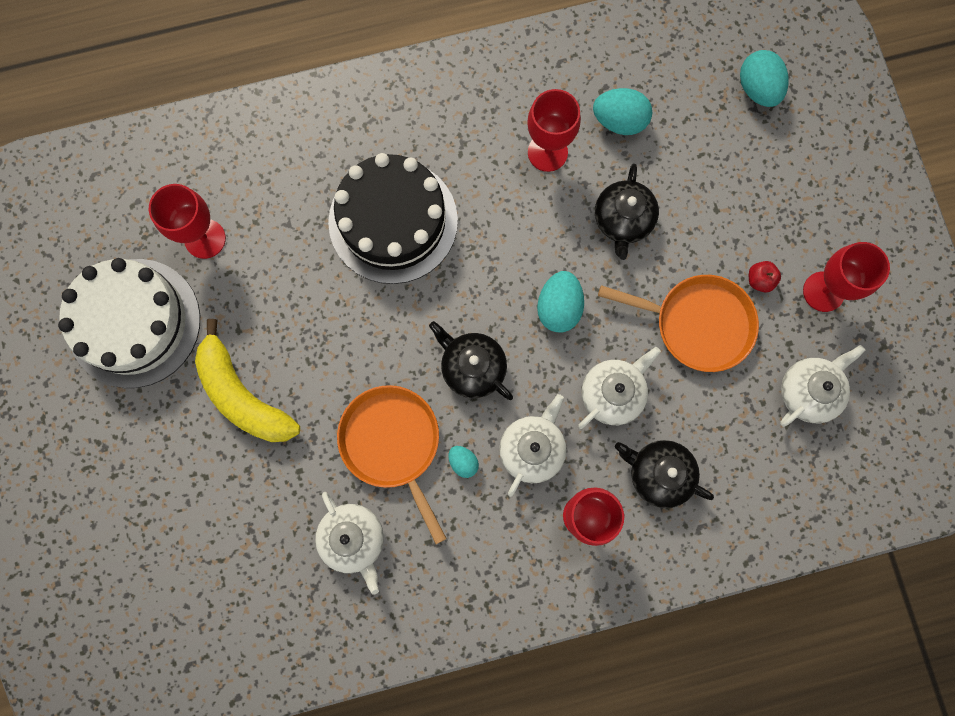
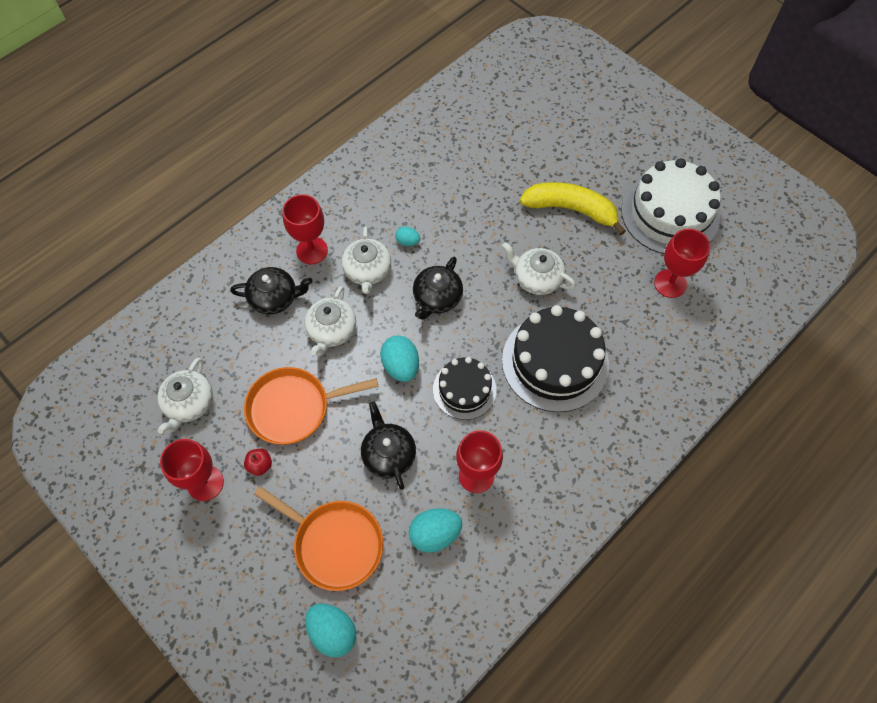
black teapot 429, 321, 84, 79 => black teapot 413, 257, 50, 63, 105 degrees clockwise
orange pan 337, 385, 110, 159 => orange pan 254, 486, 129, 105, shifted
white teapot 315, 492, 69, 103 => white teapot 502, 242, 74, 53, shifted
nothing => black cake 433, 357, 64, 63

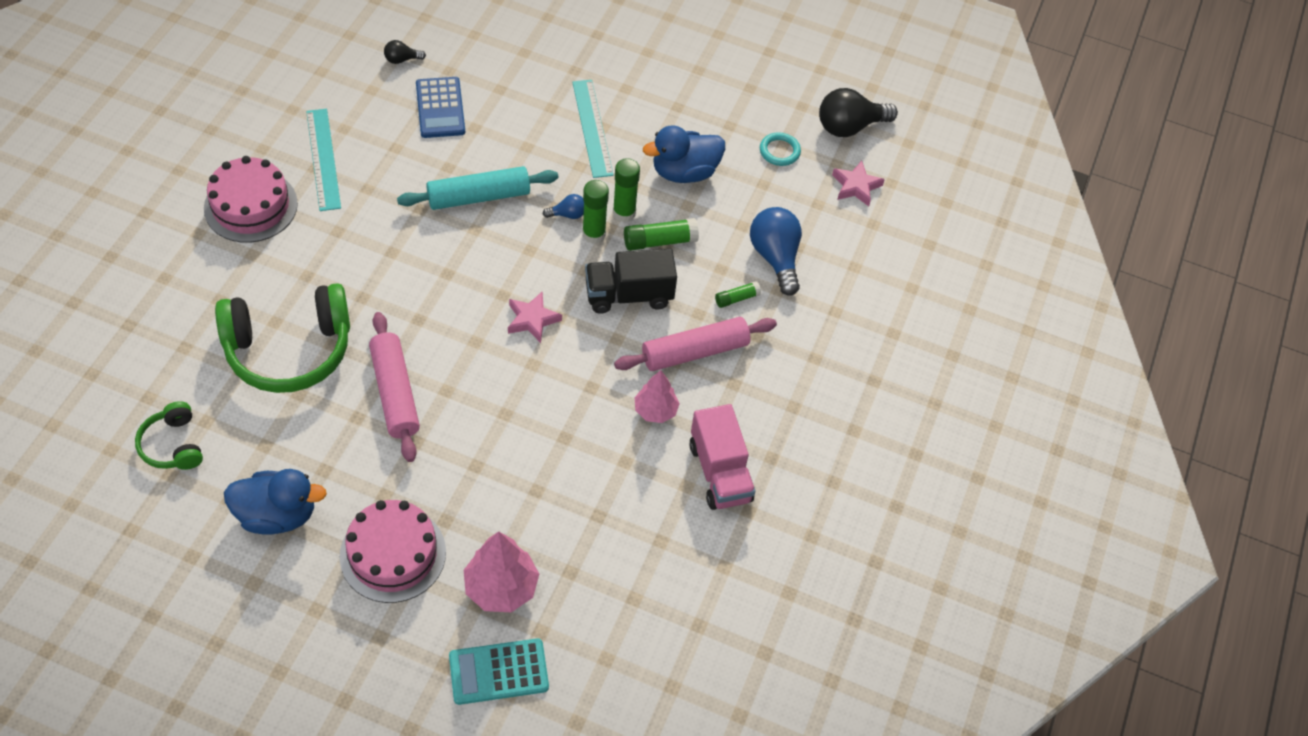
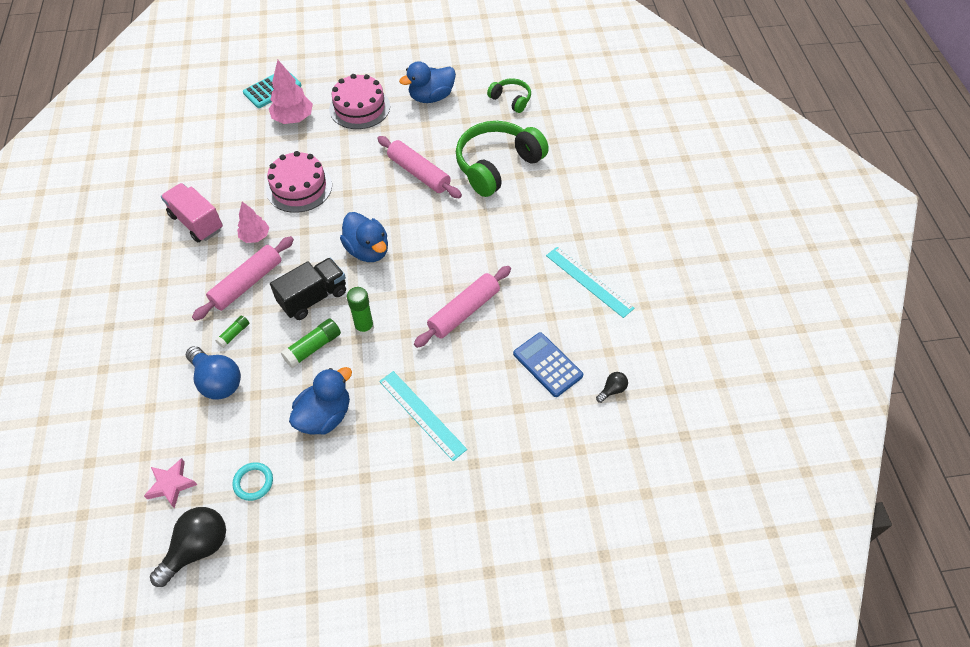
pink cake 204, 156, 94, 87 => pink cake 266, 151, 66, 62, shifted
green glue stick 613, 158, 27, 64 => nothing
turquoise rolling pin 397, 166, 161, 44 => pink rolling pin 414, 266, 97, 82
blue light bulb 543, 194, 41, 25 => nothing
pink star 508, 292, 54, 51 => blue duck 340, 212, 48, 50

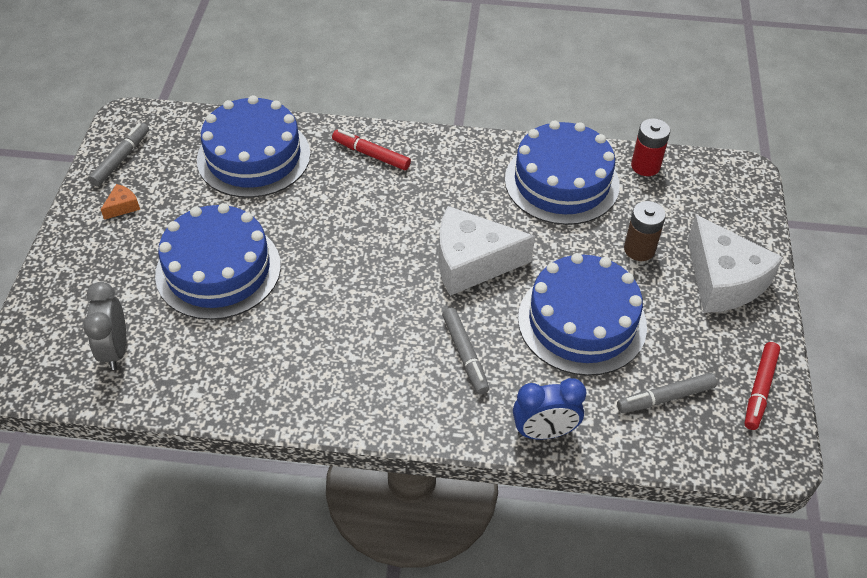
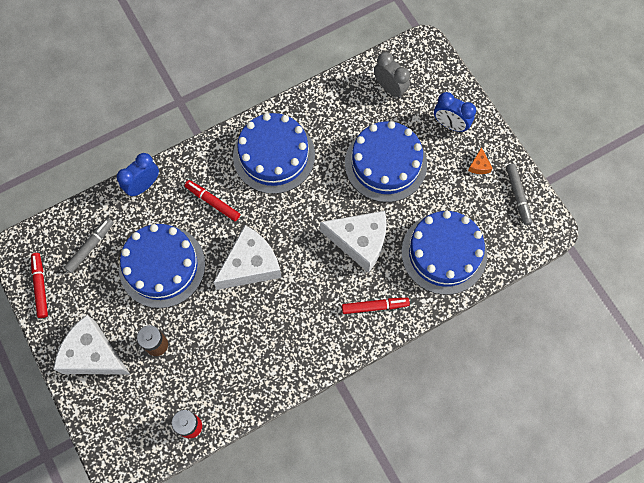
blue cake 505, 120, 115, 105 => blue cake 233, 113, 82, 81, shifted
grey marker 442, 308, 47, 86 => red marker 185, 180, 55, 41
nothing => blue clock 434, 92, 42, 40
nothing => white cheese 320, 211, 67, 62

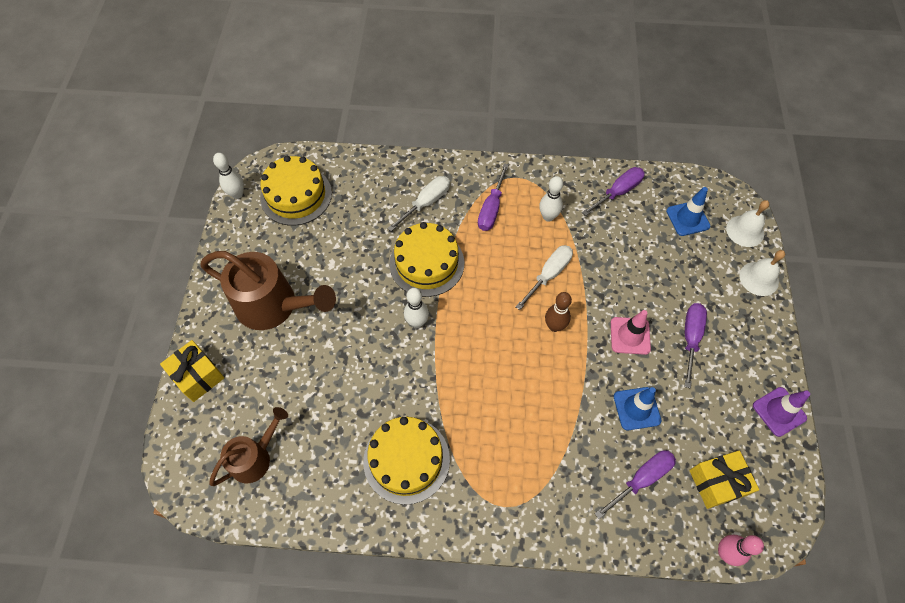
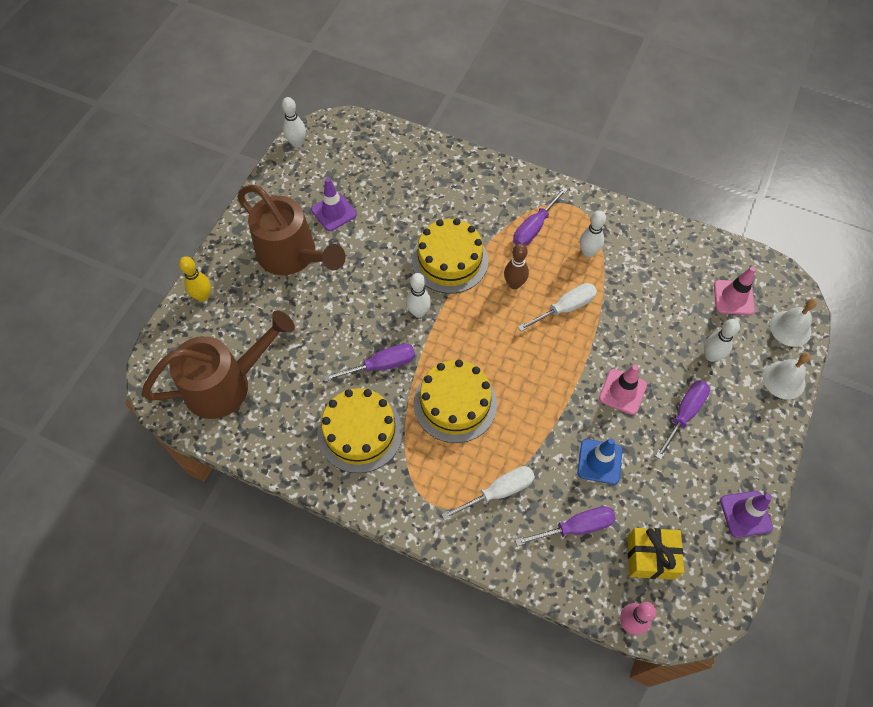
yellow cake 260, 156, 72, 70 => yellow cake 414, 360, 83, 83, shifted
purple screwdriver 582, 167, 63, 49 => purple screwdriver 323, 343, 92, 39, shifted
white screwdriver 387, 176, 63, 55 => white screwdriver 441, 466, 94, 54, shifted
blue traffic cone 666, 187, 44, 49 => pink traffic cone 714, 266, 42, 49
brown bowling pin 545, 292, 27, 40 => brown bowling pin 504, 243, 25, 46, shifted
yellow gift 160, 340, 64, 62 => yellow bowling pin 179, 256, 32, 46
brown watering can 209, 407, 79, 79 => brown watering can 141, 310, 154, 109, x1.69
nothing => purple traffic cone 311, 178, 46, 53
nothing => white bowling pin 704, 319, 36, 43

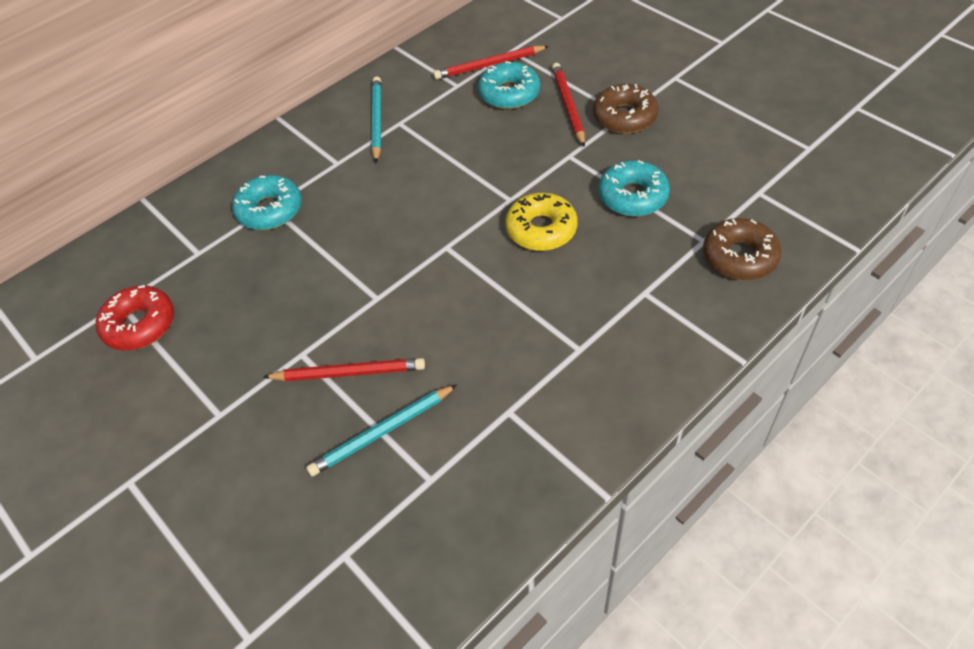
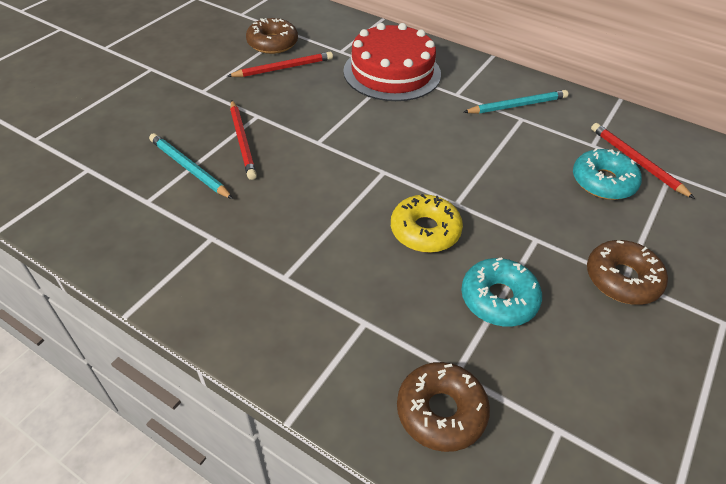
red pencil 552, 63, 33, 84 => red pencil 227, 52, 106, 25, shifted
turquoise donut 232, 175, 70, 55 => red cake 343, 23, 98, 78
red donut 96, 285, 78, 66 => brown donut 246, 18, 52, 36

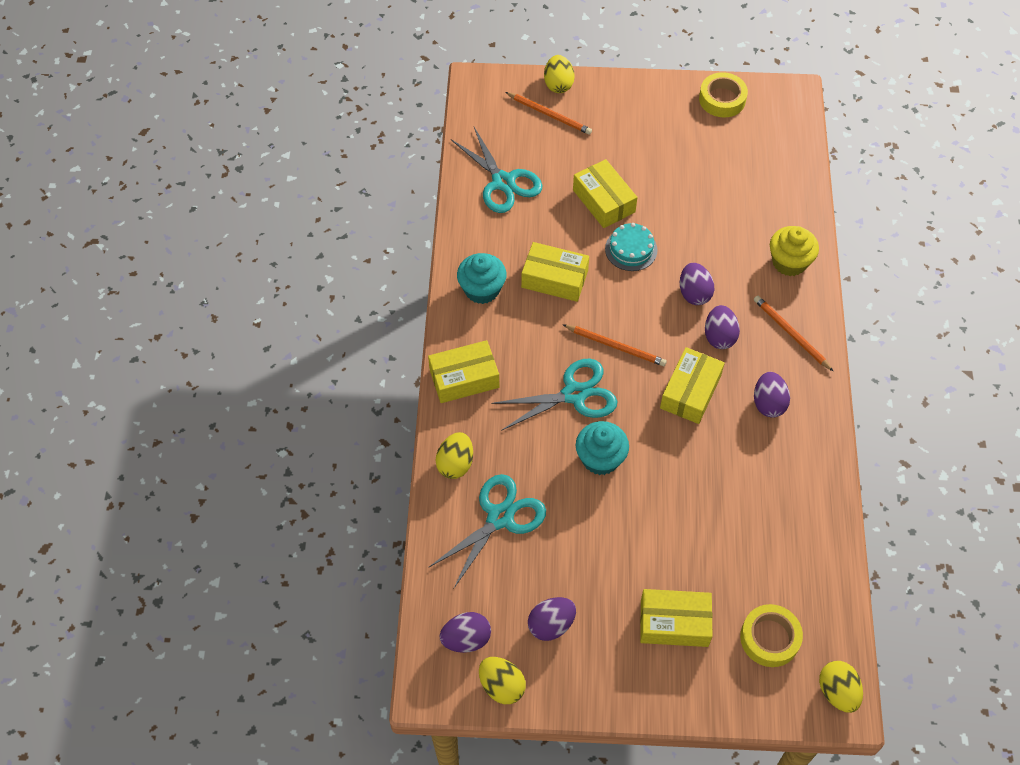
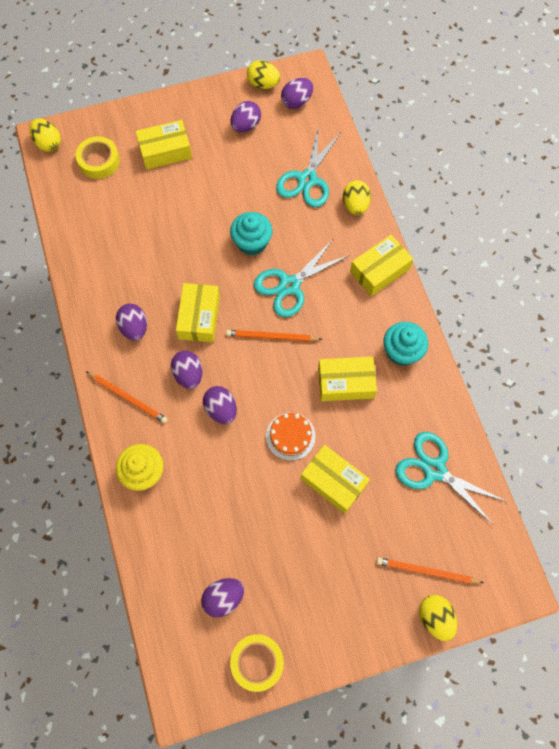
turquoise cake 605, 223, 52, 48 => orange cake 266, 413, 50, 48
nothing => purple egg 201, 578, 43, 40

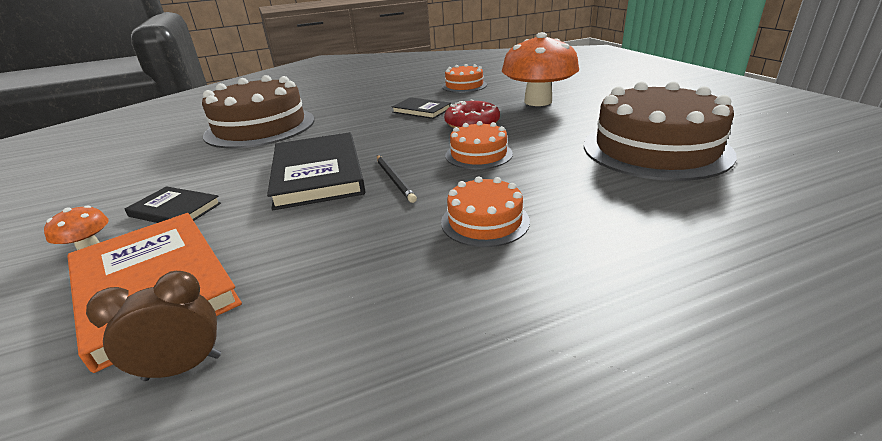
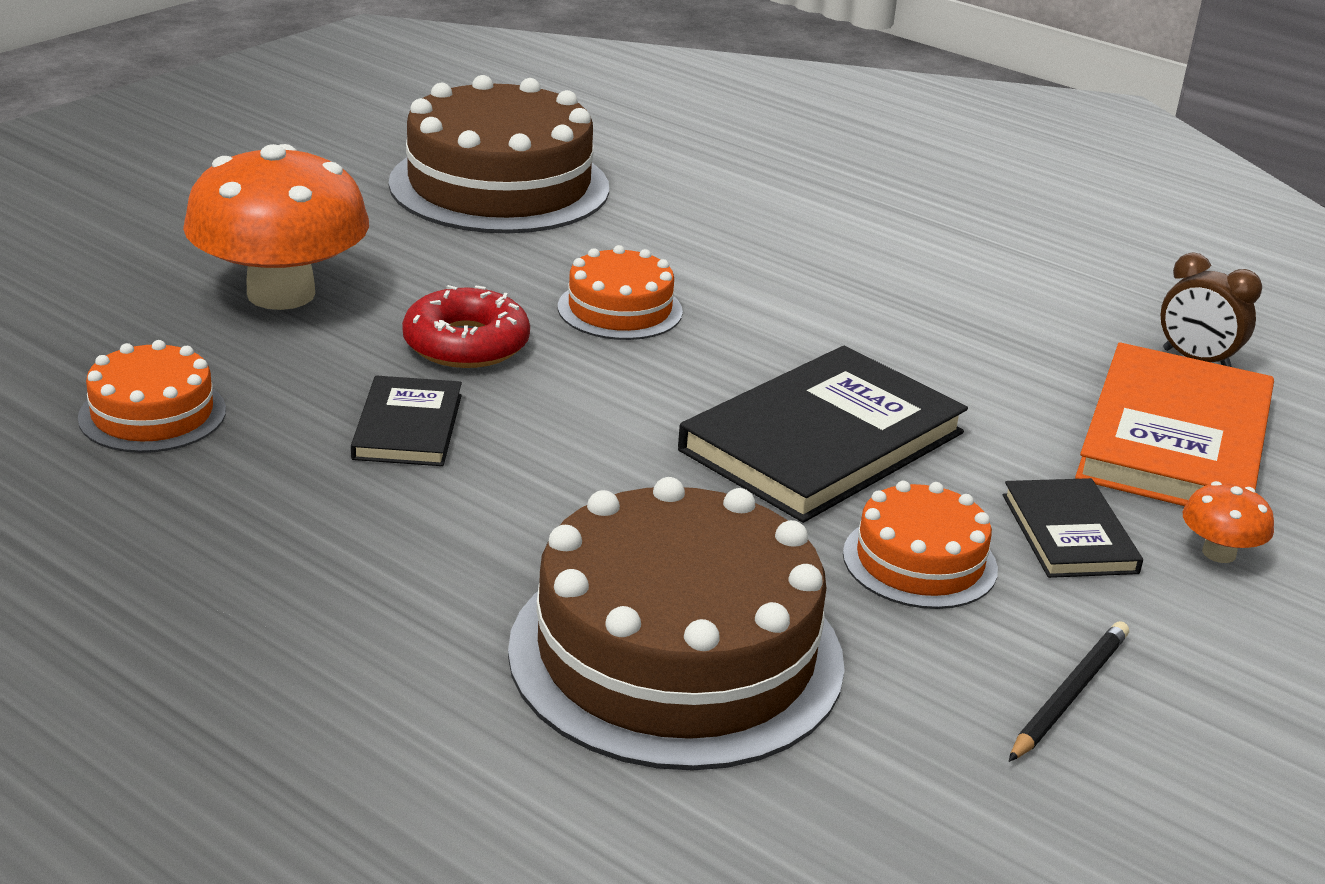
black pencil 377, 155, 40, 48 => black pencil 1009, 621, 120, 141, shifted
orange cake 441, 177, 89, 70 => orange cake 843, 481, 155, 128, shifted

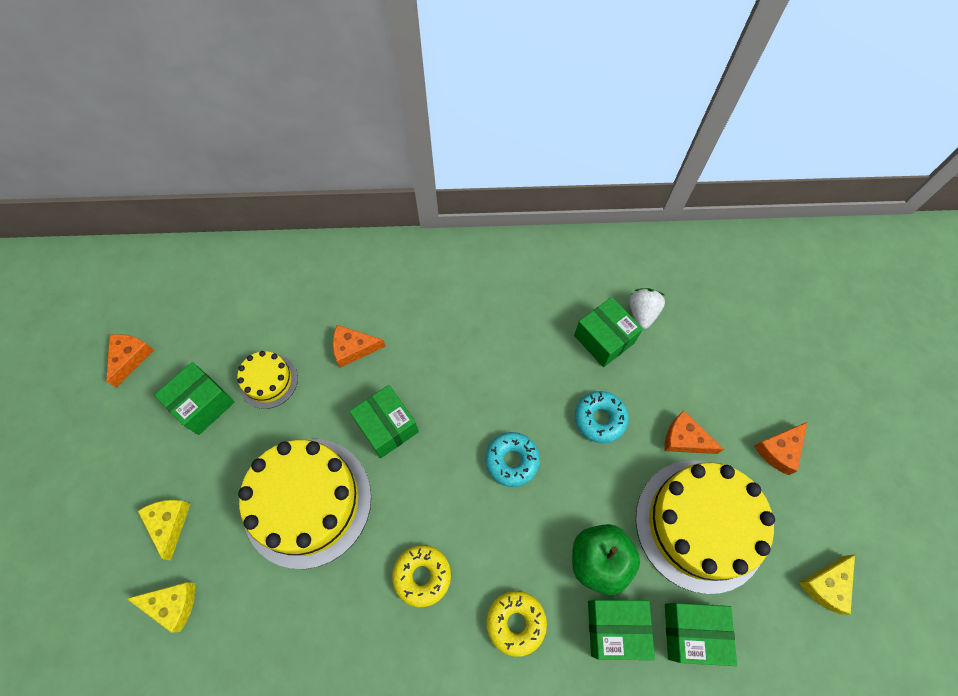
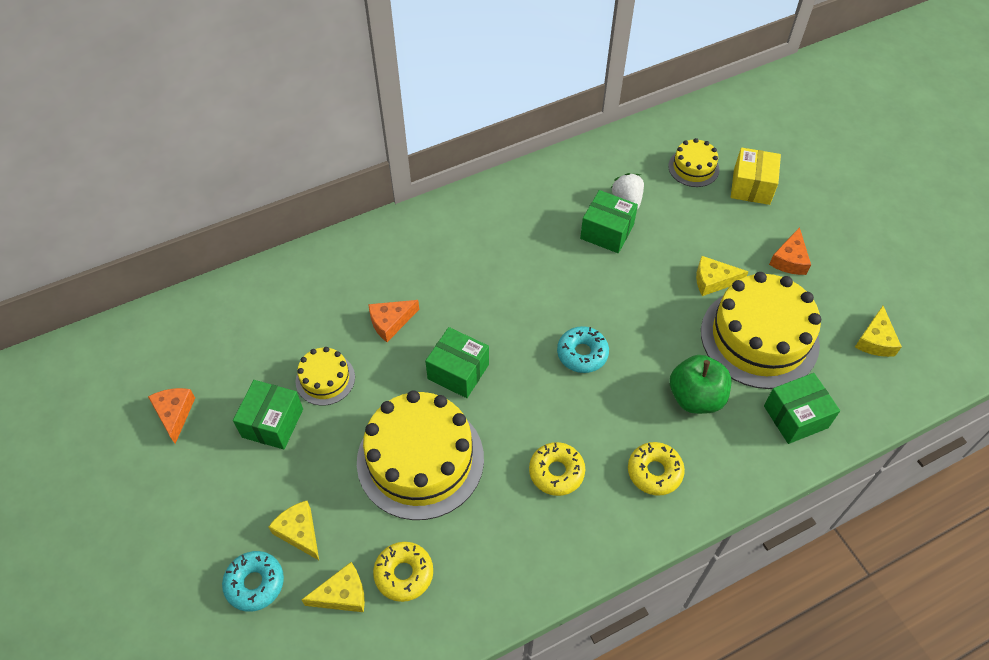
turquoise donut 575, 391, 54, 52 => turquoise donut 222, 551, 62, 61, shifted
orange cheese 665, 410, 59, 44 => yellow cheese 696, 256, 53, 40
green box 588, 600, 67, 60 => nothing
nothing => yellow cake 668, 138, 52, 49
nothing => yellow box 731, 148, 50, 57
nothing => yellow donut 373, 542, 60, 60

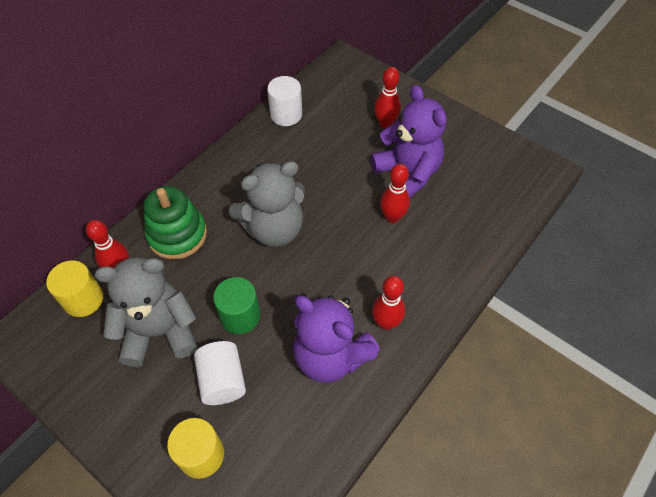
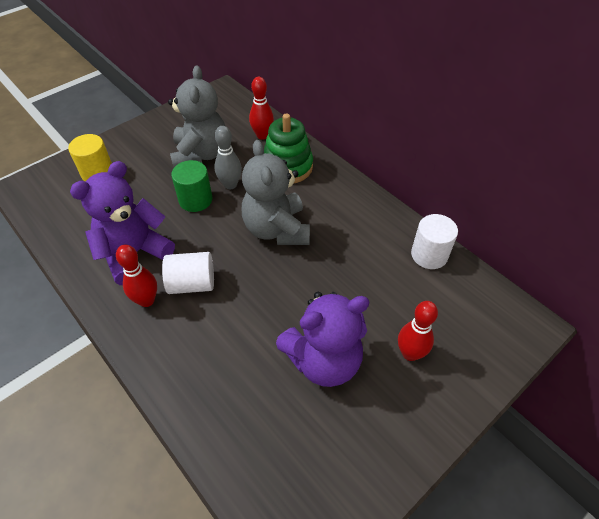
red bowling pin 380, 164, 30, 59 => nothing
yellow cylinder 46, 260, 57, 57 => nothing
white cylinder 194, 341, 52, 64 => white cylinder 162, 252, 52, 42, shifted
nothing => grey bowling pin 214, 126, 28, 63

